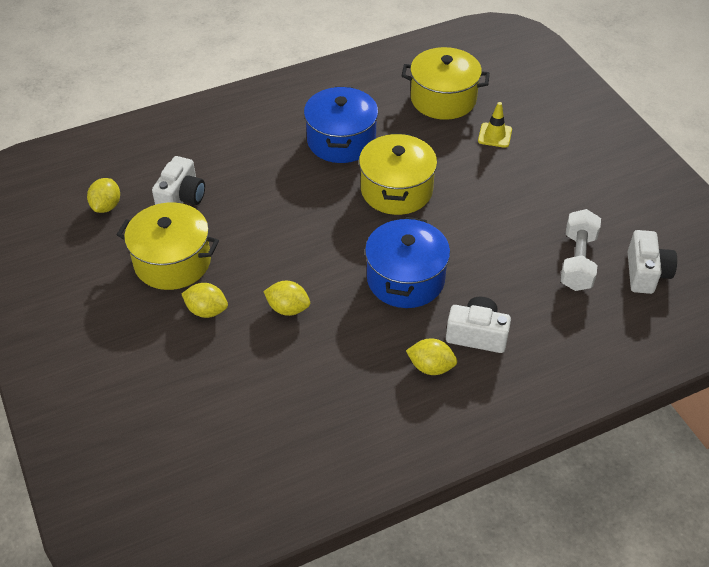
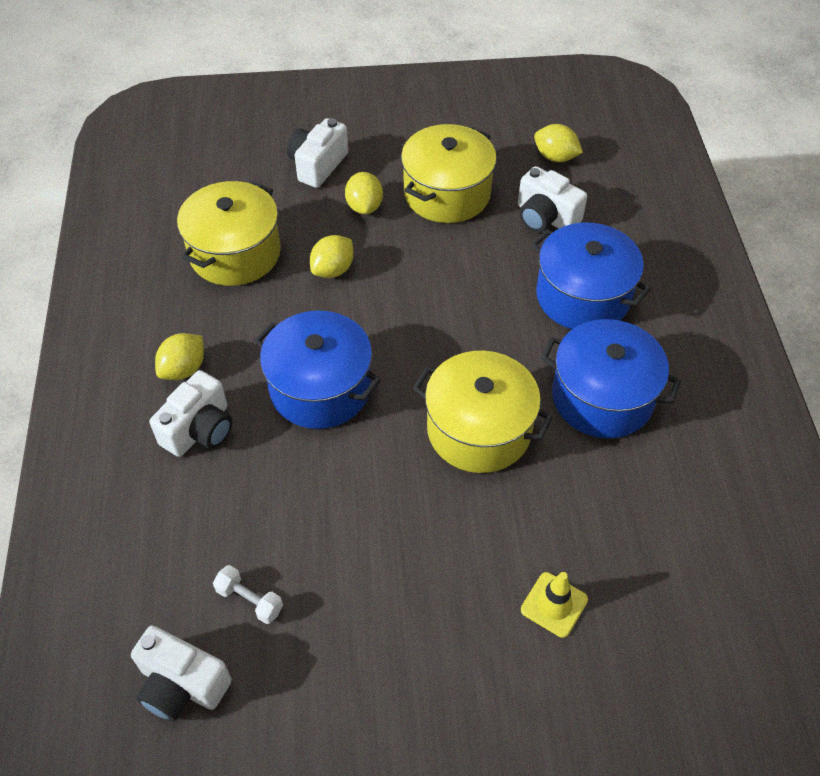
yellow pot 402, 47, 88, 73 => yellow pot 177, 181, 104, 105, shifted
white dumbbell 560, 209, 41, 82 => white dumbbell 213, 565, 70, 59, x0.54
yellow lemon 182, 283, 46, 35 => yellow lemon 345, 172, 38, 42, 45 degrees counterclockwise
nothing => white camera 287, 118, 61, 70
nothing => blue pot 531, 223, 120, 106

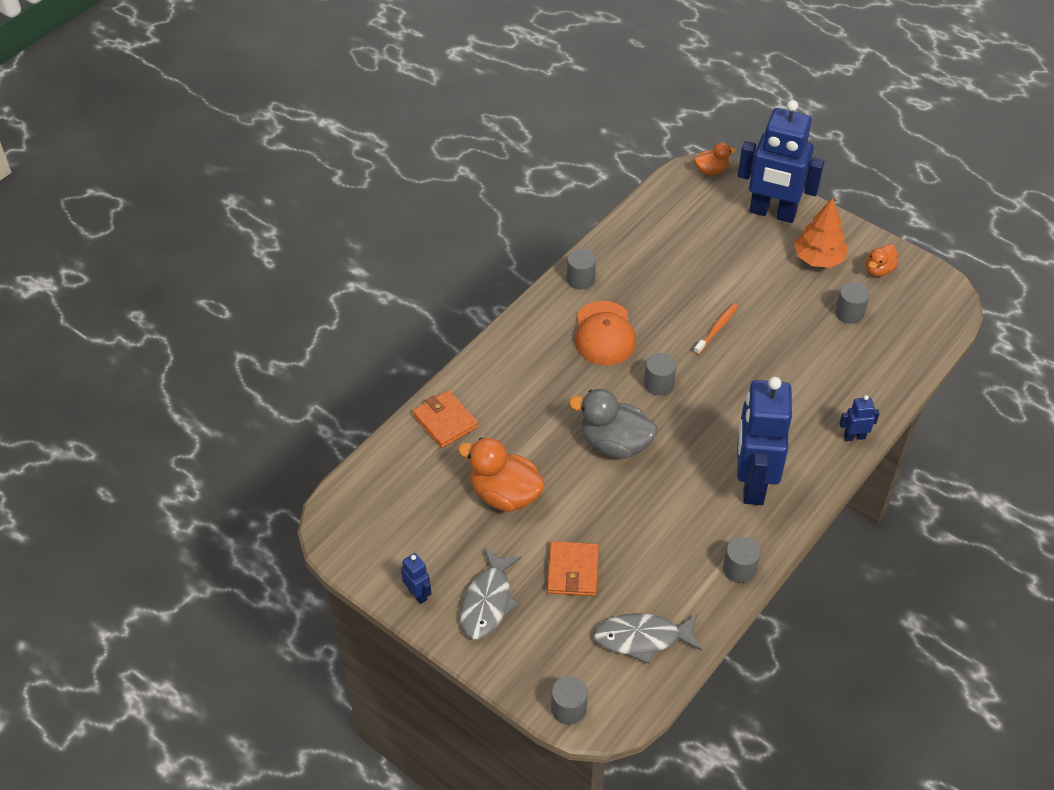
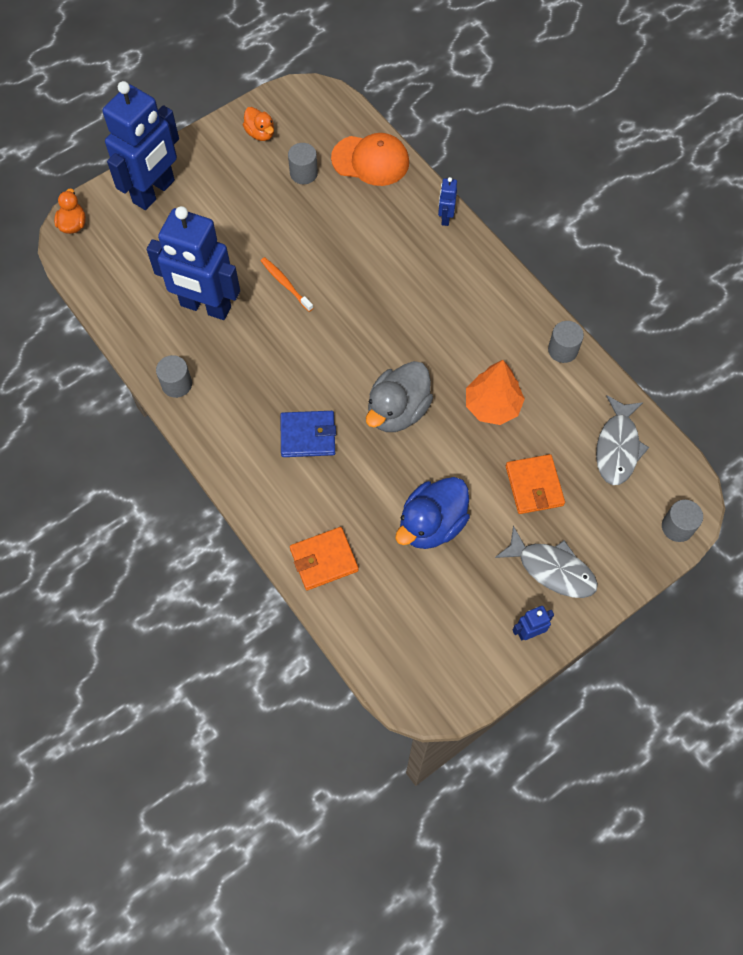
orange tree 794, 198, 54, 70 => orange tree 466, 360, 59, 65, shifted
orange cap 575, 301, 61, 64 => orange cap 331, 133, 78, 53, shifted
grey cylinder 644, 353, 32, 43 => nothing
blue robot 737, 377, 55, 128 => blue robot 147, 206, 93, 114, shifted
orange duck 458, 438, 87, 74 => blue duck 395, 477, 75, 72
orange wallet 547, 541, 52, 55 => orange wallet 506, 454, 59, 60, 60 degrees clockwise
nothing => blue wallet 280, 411, 56, 46

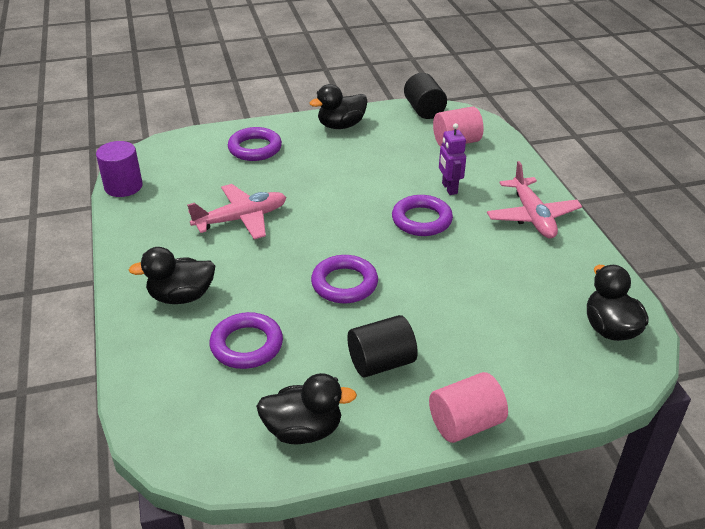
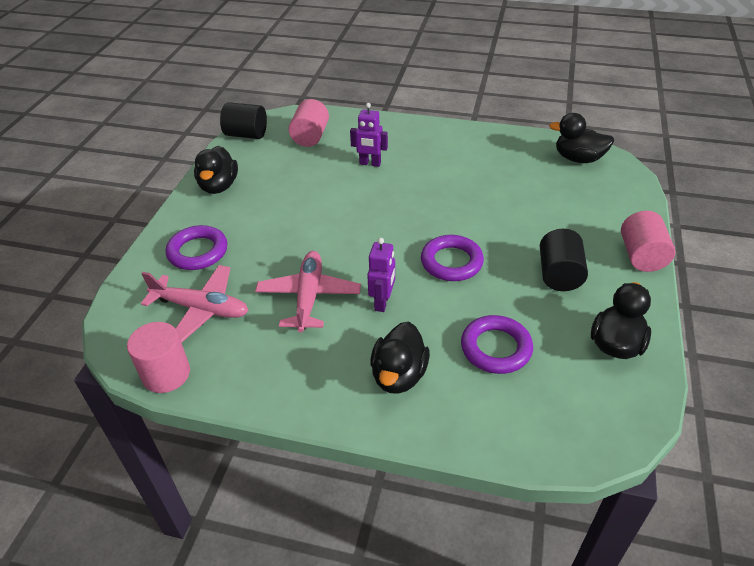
purple cylinder 96, 141, 47, 56 => pink cylinder 127, 322, 63, 71
pink plane 487, 161, 95, 77 => pink plane 141, 265, 107, 78, shifted
purple ring 392, 195, 61, 41 => nothing
nothing => purple robot 367, 238, 28, 74

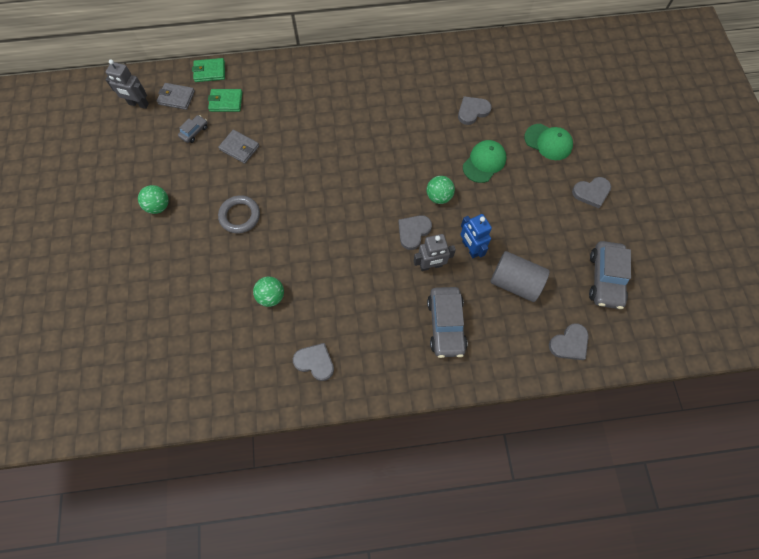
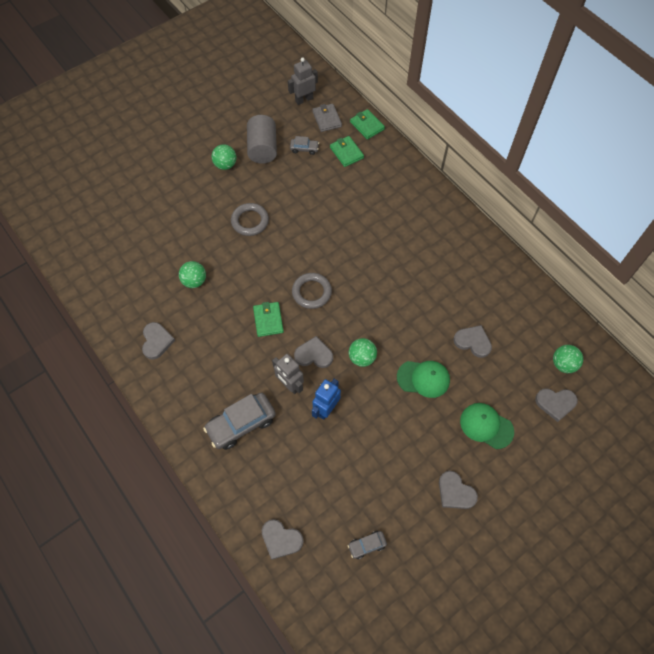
grey robot 105, 59, 44, 50 => grey robot 288, 58, 30, 47, 75 degrees clockwise
green cap 524, 124, 49, 36 => green cap 460, 403, 54, 46, 120 degrees clockwise
grey wallet 218, 130, 41, 34 => nothing
grey car 589, 241, 42, 68 => grey car 348, 531, 39, 28, x0.51
grey cylinder 490, 251, 60, 51 => grey cylinder 247, 115, 30, 49, shifted
nothing => grey ring 292, 273, 40, 36
nothing => green wallet 253, 302, 31, 35
nothing => green ball 553, 345, 30, 28
nothing => grey heart 535, 388, 43, 34

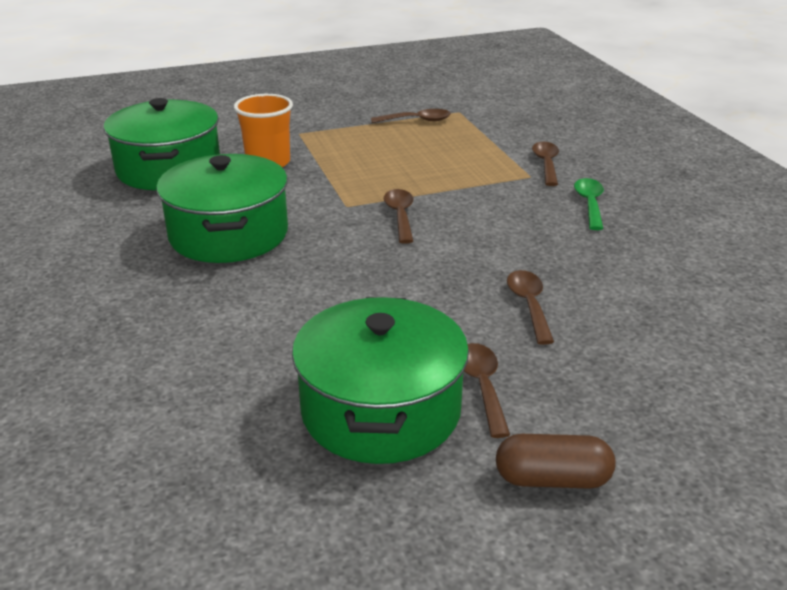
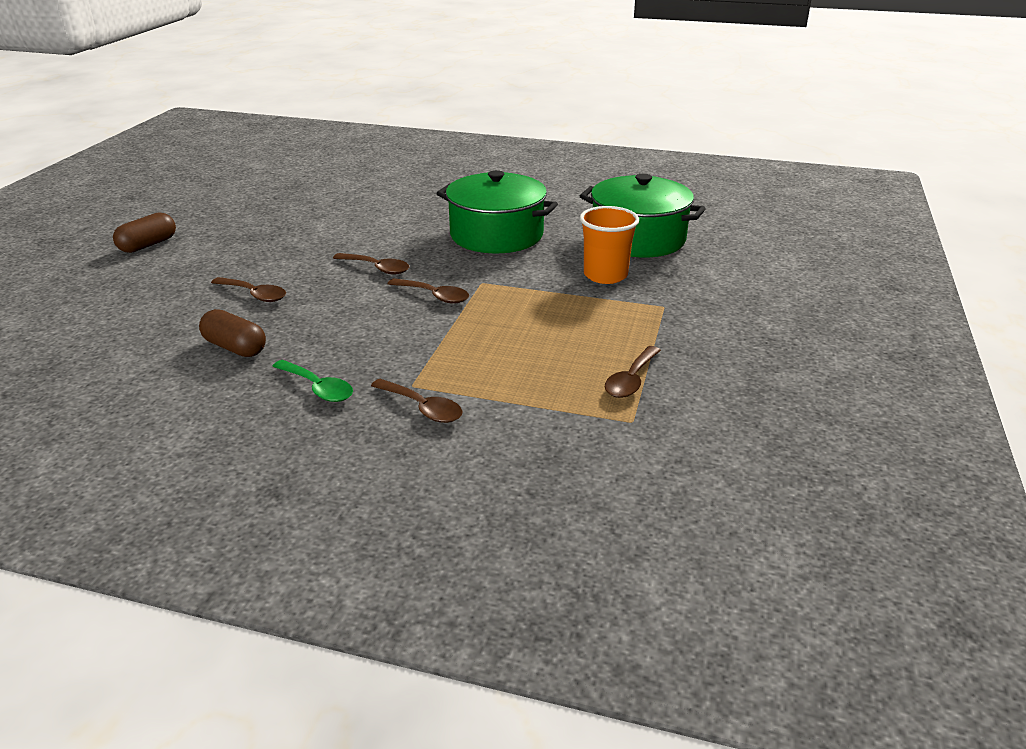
green pot 292, 297, 177, 167 => nothing
brown spoon 464, 343, 46, 95 => brown spoon 333, 253, 76, 22, shifted
nothing => brown capsule 199, 309, 67, 48

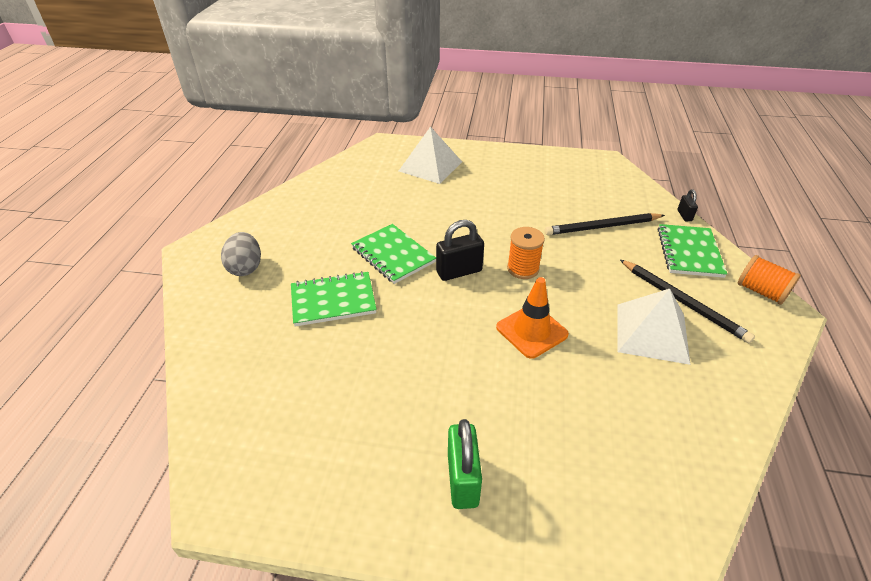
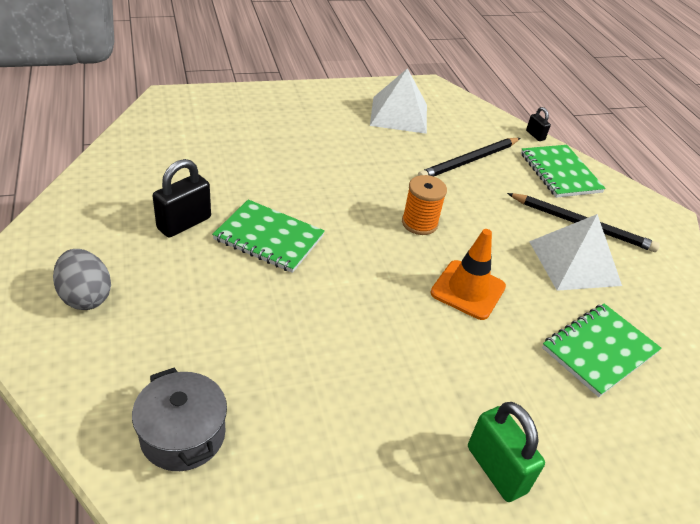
white pyramid 399, 126, 63, 58 => white pyramid 370, 68, 57, 66, shifted
black padlock 436, 220, 48, 61 => black padlock 153, 159, 58, 78, shifted
orange spool 738, 255, 63, 50 => nothing
green notebook 291, 271, 86, 56 => green notebook 542, 304, 120, 93, shifted
nothing => grey pot 132, 368, 95, 103

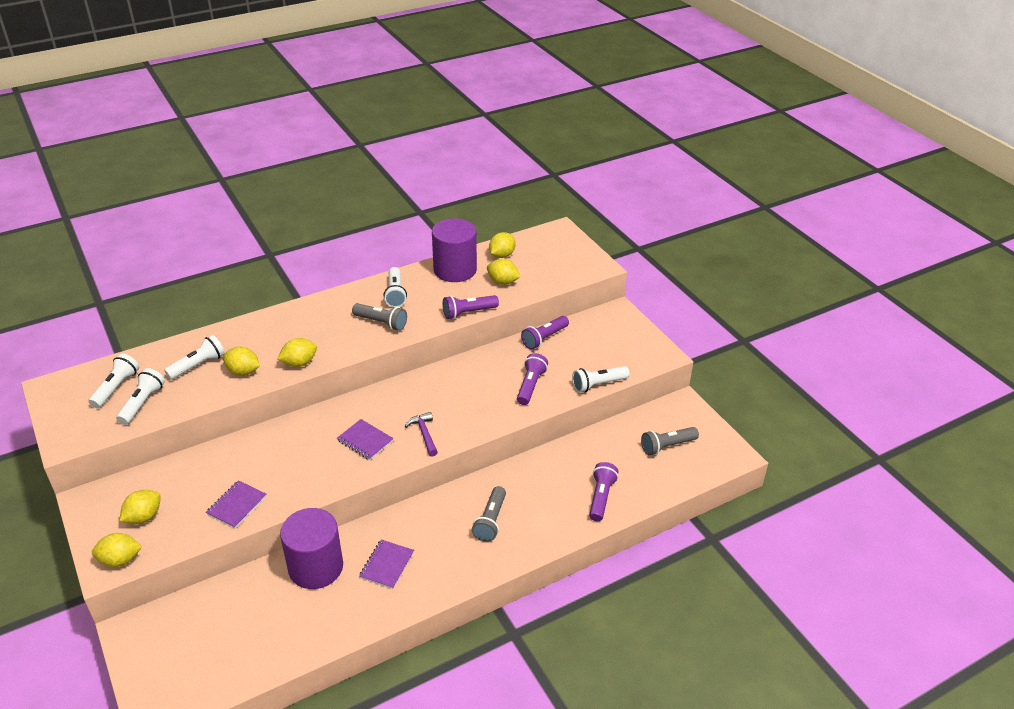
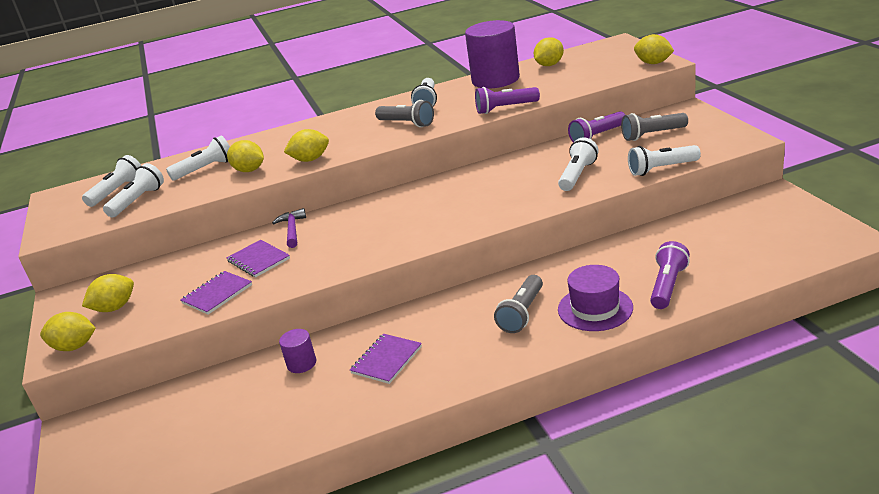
yellow lemon 487, 259, 33, 26 => yellow lemon 634, 34, 40, 30, shifted
purple flashlight 517, 353, 31, 52 => white flashlight 558, 137, 41, 54
purple hammer 405, 412, 33, 44 => purple hammer 272, 208, 34, 40, shifted
purple notebook 337, 419, 57, 41 => purple notebook 227, 240, 63, 37, shifted
grey flashlight 641, 427, 58, 28 => grey flashlight 621, 113, 67, 28, shifted
purple cylinder 280, 508, 63, 81 => purple cylinder 279, 329, 37, 44, x0.45
nothing => purple hat 558, 265, 75, 66

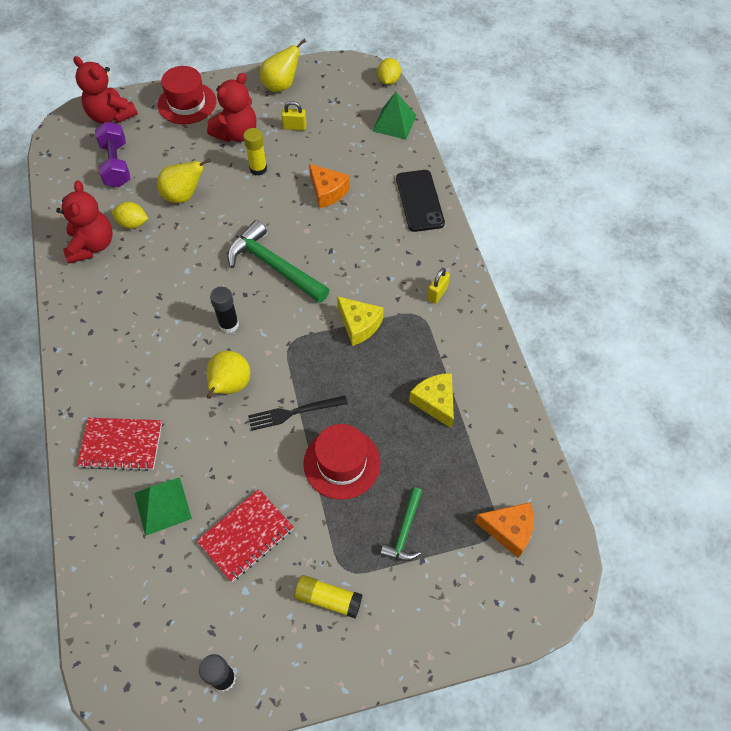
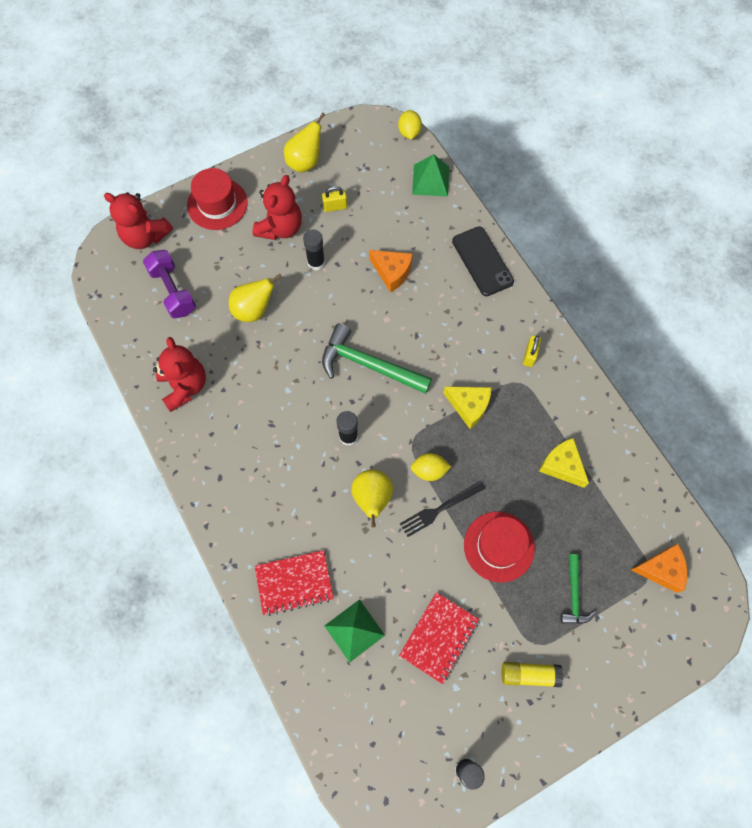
yellow glue stick 243, 128, 24, 48 => black glue stick 303, 229, 22, 42
yellow lemon 112, 202, 36, 27 => yellow lemon 411, 453, 41, 28, shifted

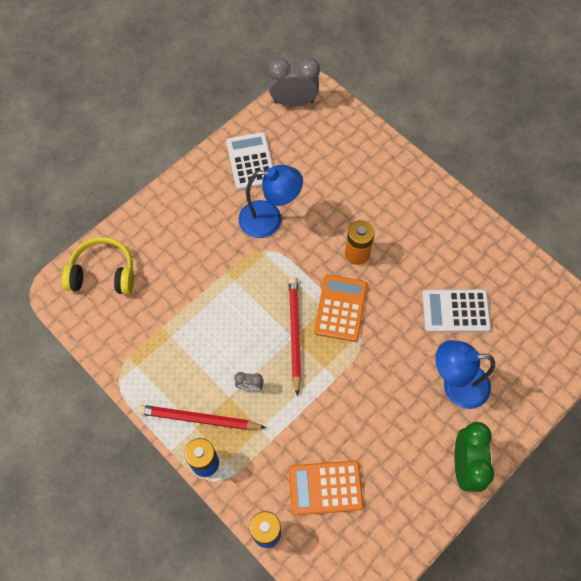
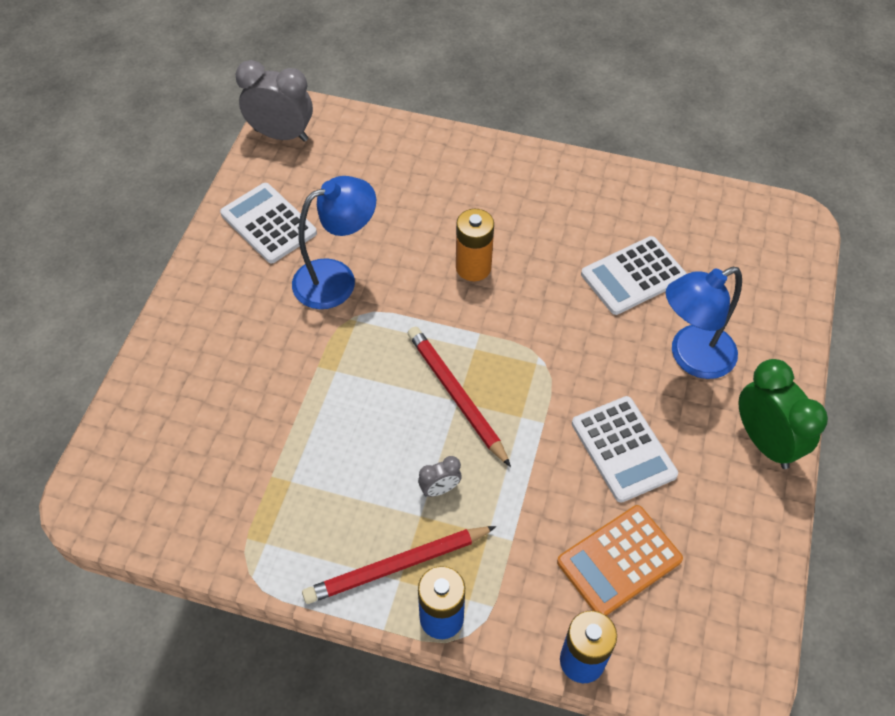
grey clock 268, 58, 52, 49 => grey clock 235, 60, 78, 82, 45 degrees clockwise
yellow headphones 62, 237, 72, 57 => nothing
orange calculator 314, 275, 53, 67 => nothing
nothing => white calculator 572, 396, 106, 107

